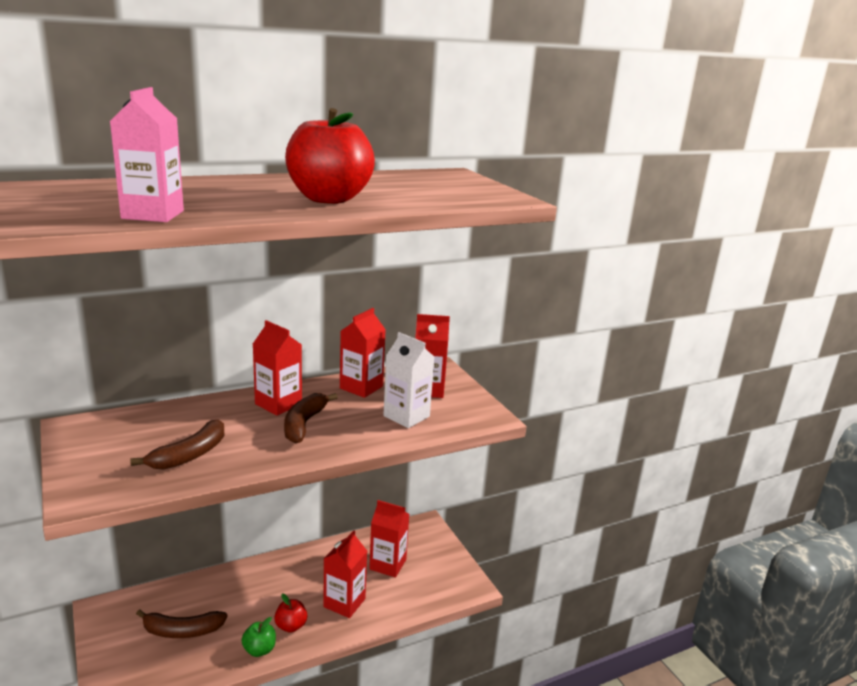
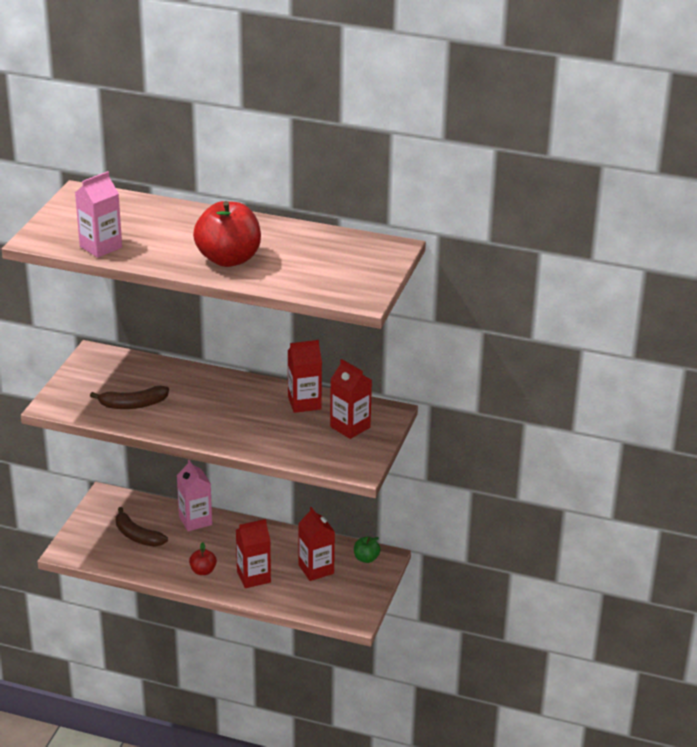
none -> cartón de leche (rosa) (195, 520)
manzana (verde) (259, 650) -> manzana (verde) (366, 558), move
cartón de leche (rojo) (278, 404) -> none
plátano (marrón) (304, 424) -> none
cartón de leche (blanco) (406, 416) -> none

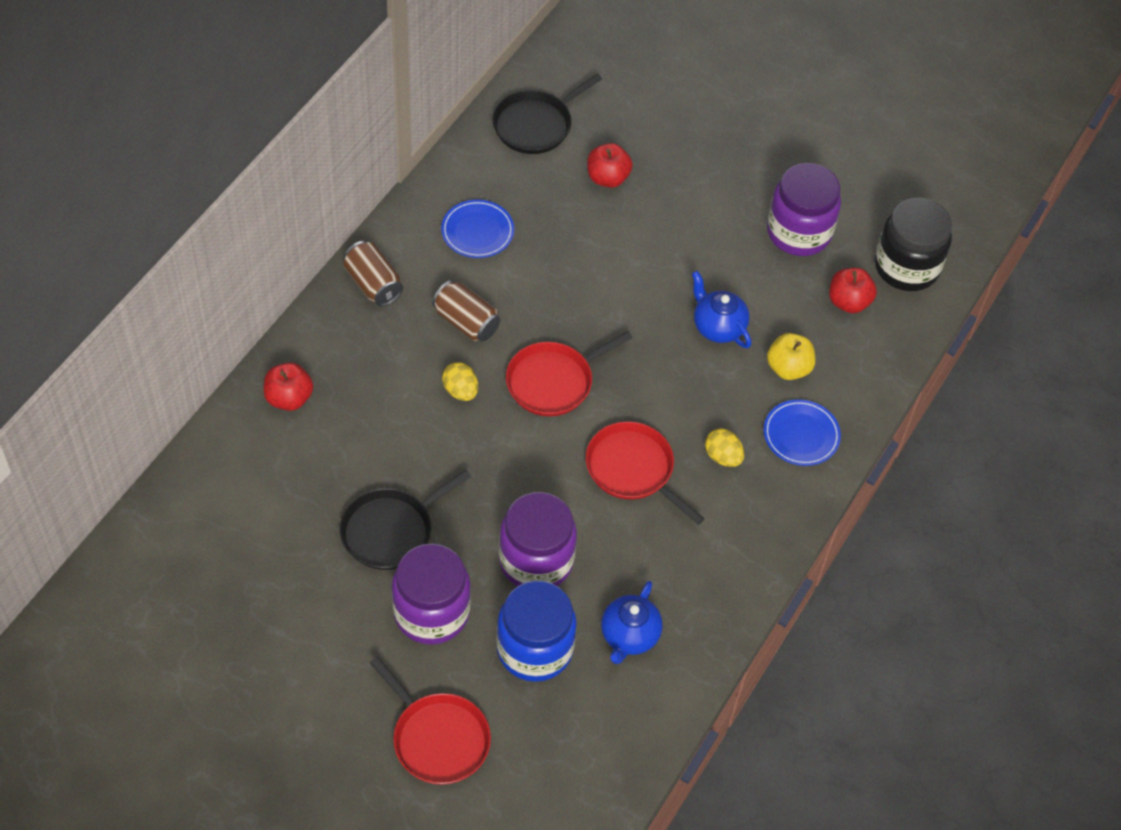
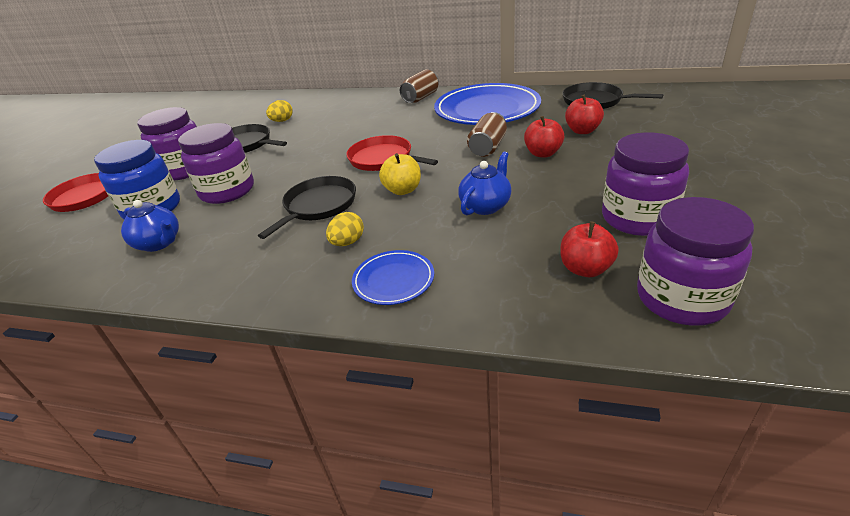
tetera (azul) (629, 636) -> tetera (azul) (159, 243), 150 degrees counterclockwise
sartén (rojo) (633, 469) -> sartén (negro) (318, 206)
huevo (amarillo) (460, 391) -> huevo (amarillo) (282, 121), move
manzana (amarillo) (788, 368) -> manzana (amarillo) (403, 190), move
plato (azul) (477, 231) -> plato (azul) (487, 109), x2.09
lata (marrón) (466, 322) -> lata (marrón) (487, 147), move
manzana (rojo) (289, 398) -> manzana (rojo) (543, 153), move
tarro (negro) (906, 267) -> tarro (morado) (681, 298)

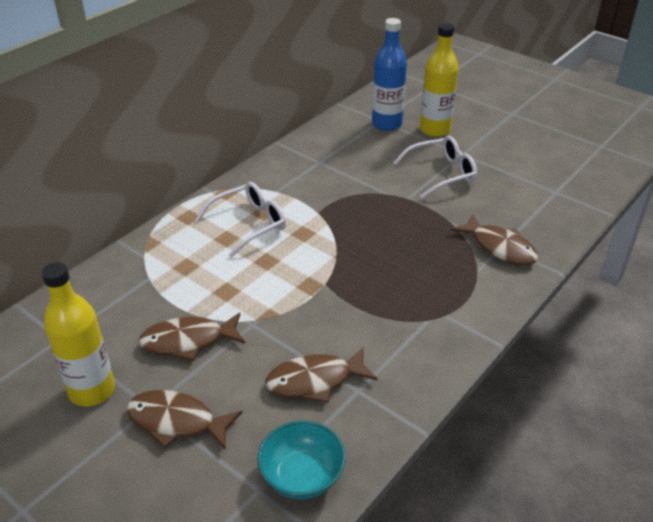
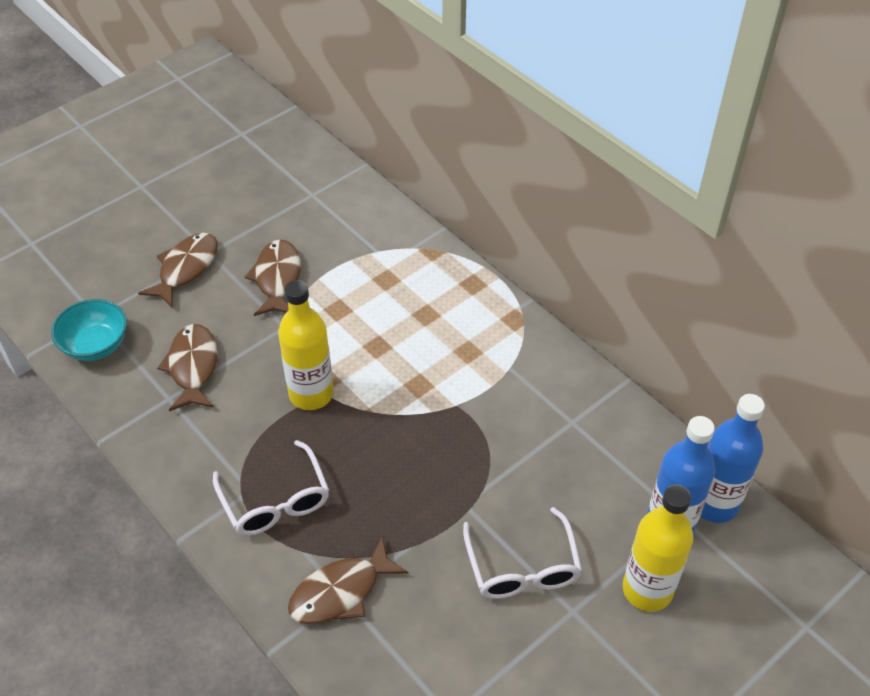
gafas (blanco) (248, 224) -> gafas (blanco) (275, 500), move
botella (amarillo) (92, 390) -> botella (amarillo) (311, 394), move
none -> botella (azul) (714, 503)

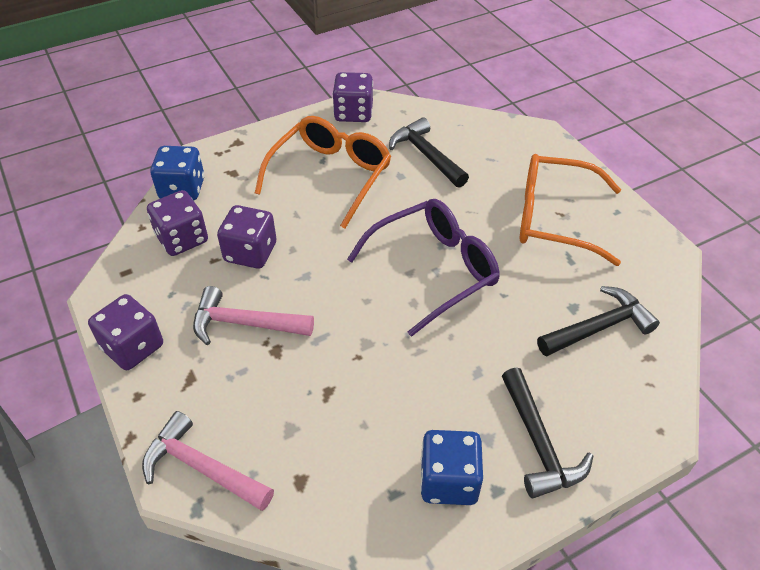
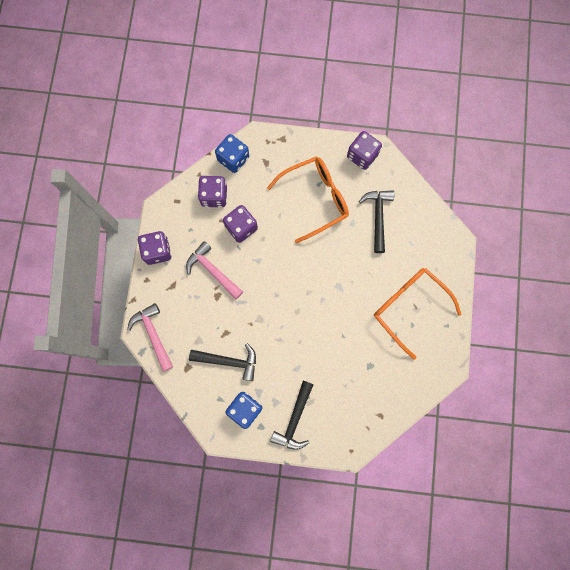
martillo (negro) (599, 327) -> martillo (negro) (229, 361), move
gafas (morado) (433, 270) -> none

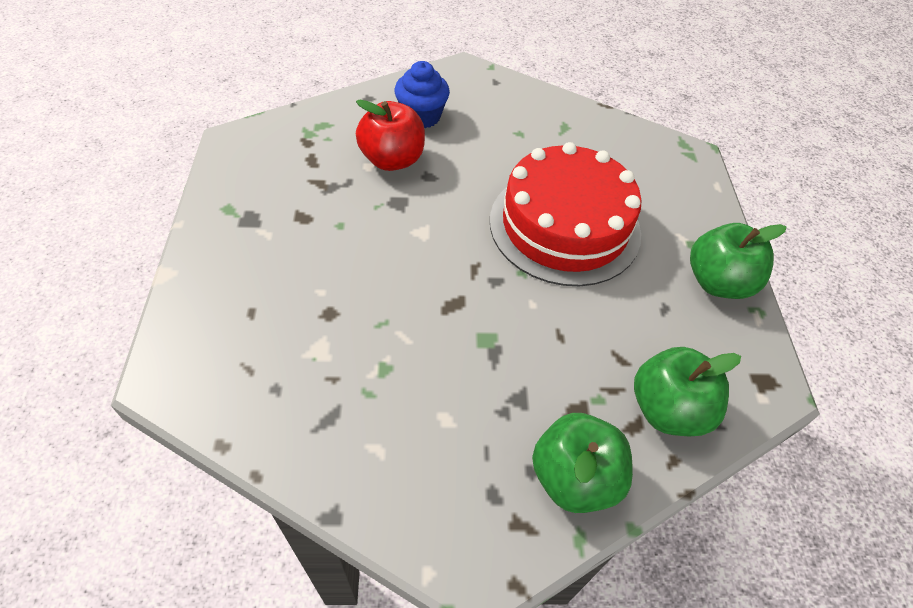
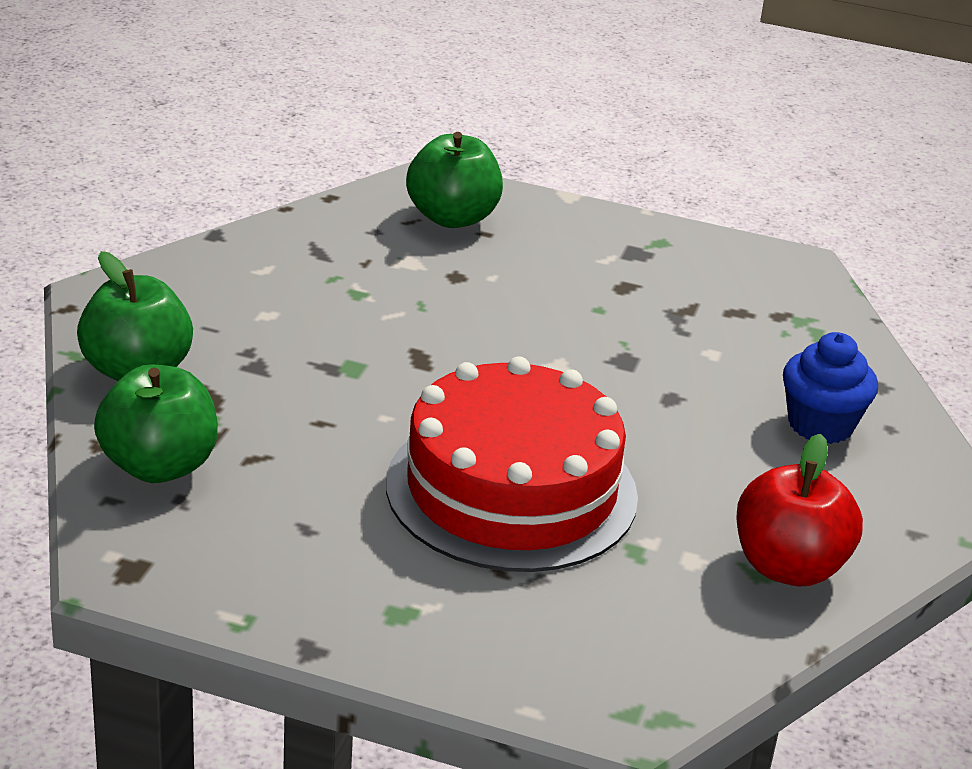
manzana (verde) (718, 282) -> manzana (verde) (452, 218), move
manzana (rojo) (392, 160) -> manzana (rojo) (788, 567), move

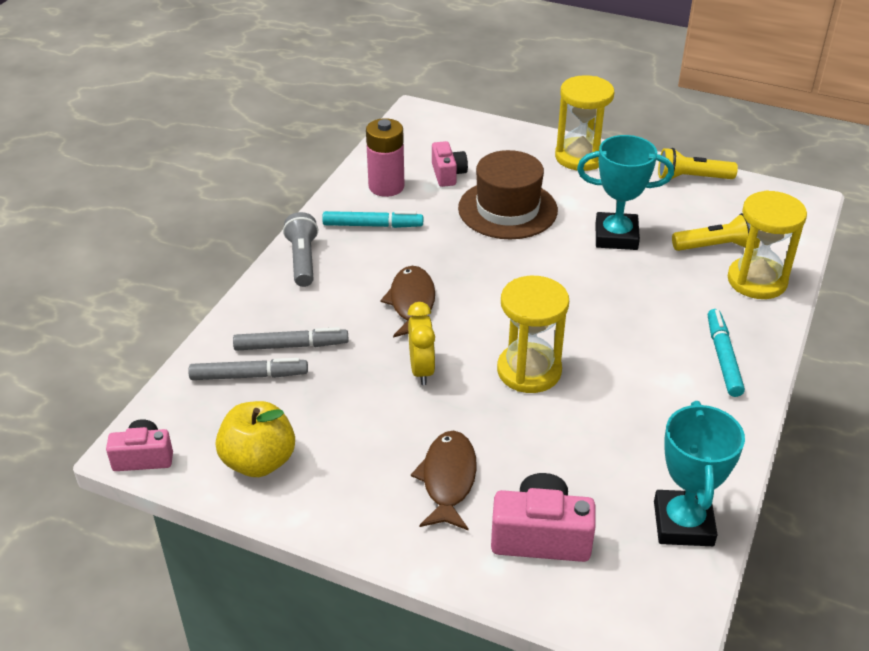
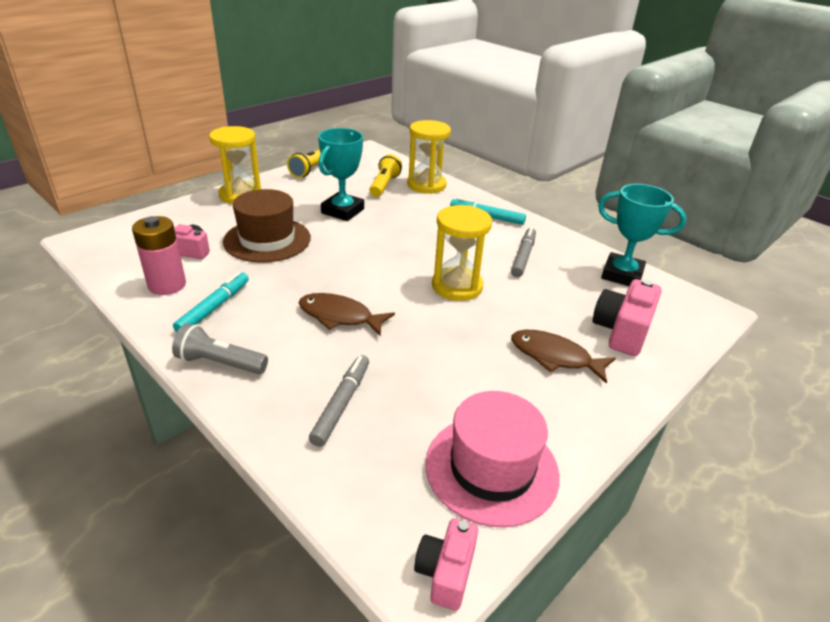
manzana (amarillo) (259, 461) -> sombrero (rosa) (491, 468)
rotulador (gris) (249, 376) -> rotulador (gris) (523, 256), move
despertador (amarillo) (421, 370) -> none

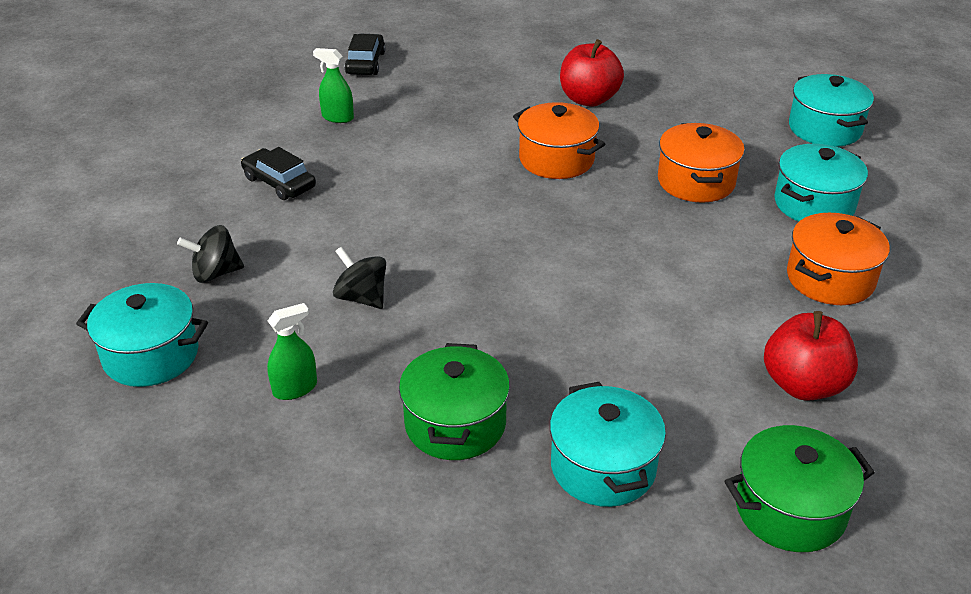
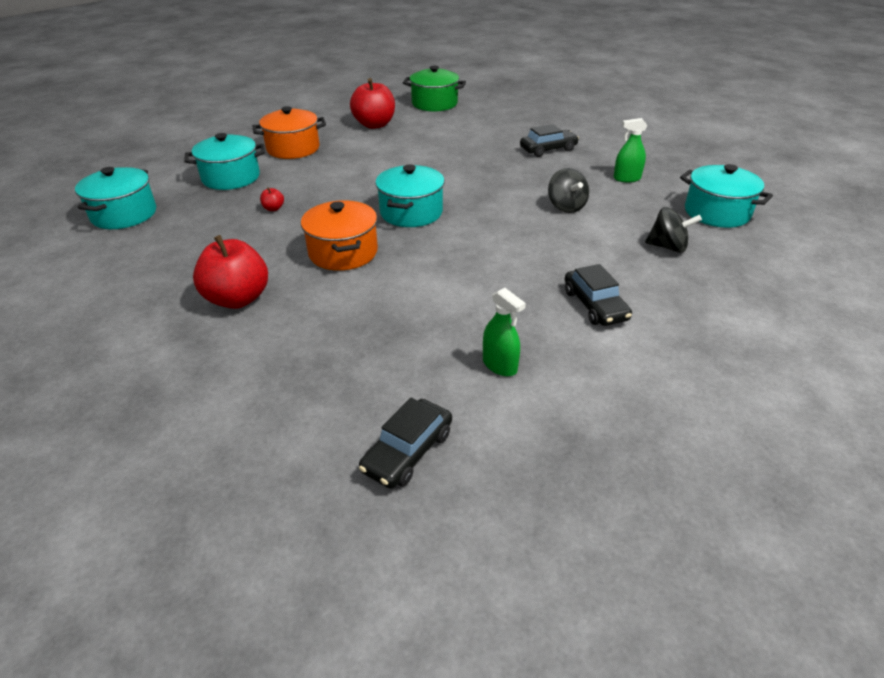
olla (naranja) (696, 181) -> manzana (rojo) (273, 208)
olla (turquesa) (603, 467) -> olla (turquesa) (411, 212), move
olla (verde) (455, 424) -> coche (negro) (548, 149)

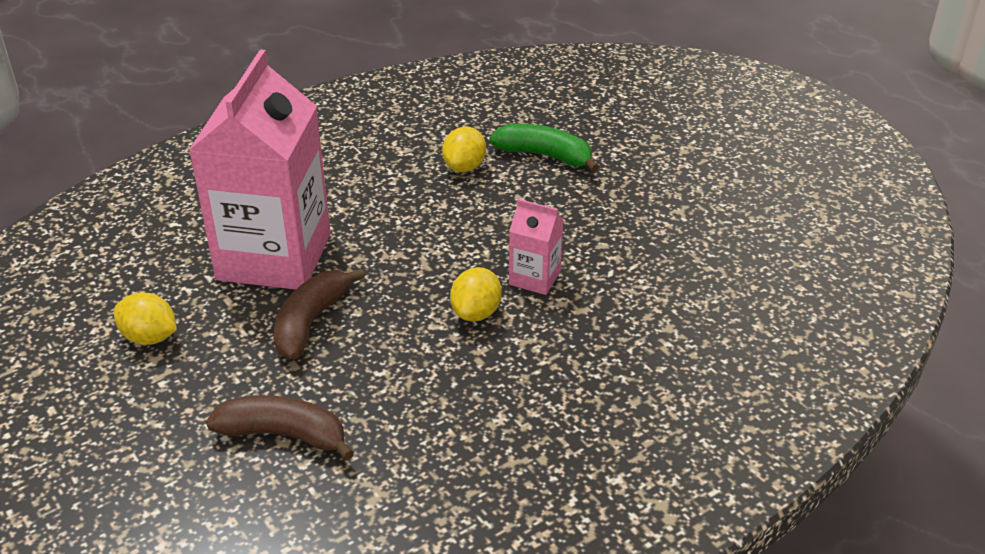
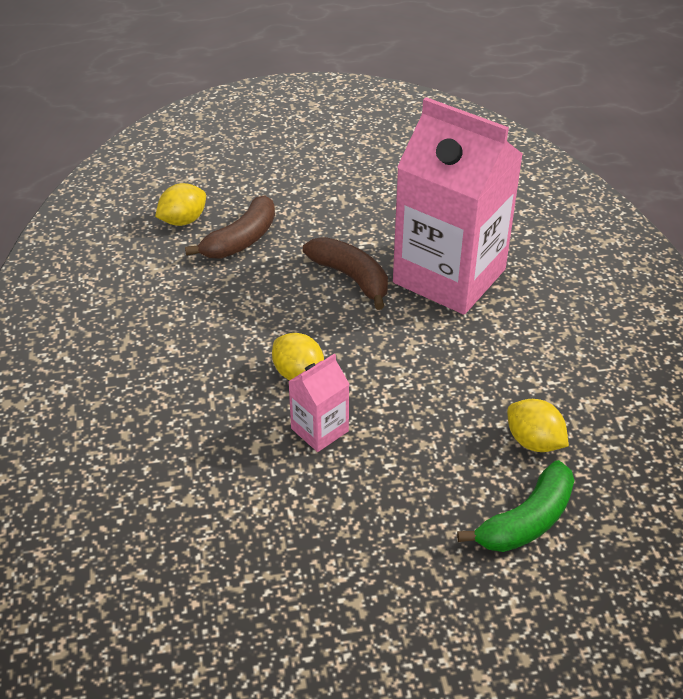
limón (amarillo) (149, 337) -> limón (amarillo) (183, 220), move

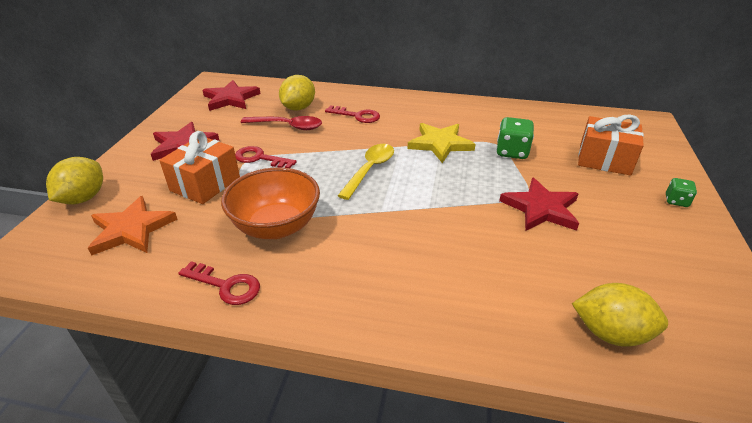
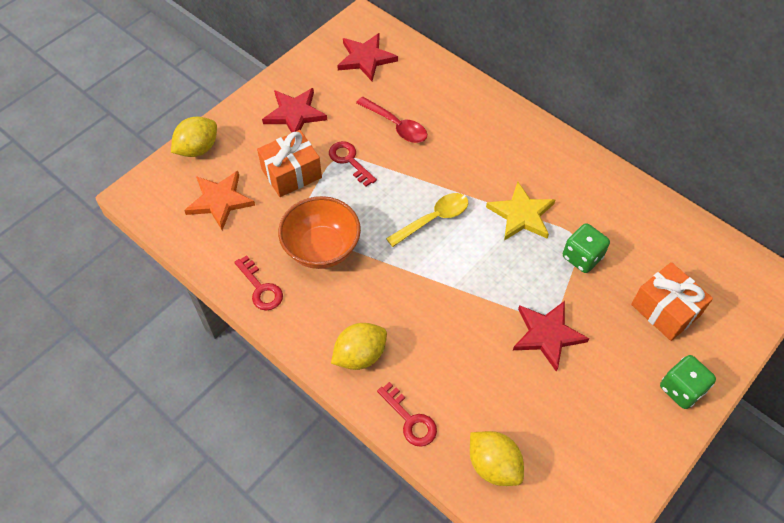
limón (amarillo) (298, 108) -> limón (amarillo) (360, 355), move
llave (rojo) (357, 116) -> llave (rojo) (410, 420), move
dado (verde) (676, 201) -> dado (verde) (681, 389), x1.69

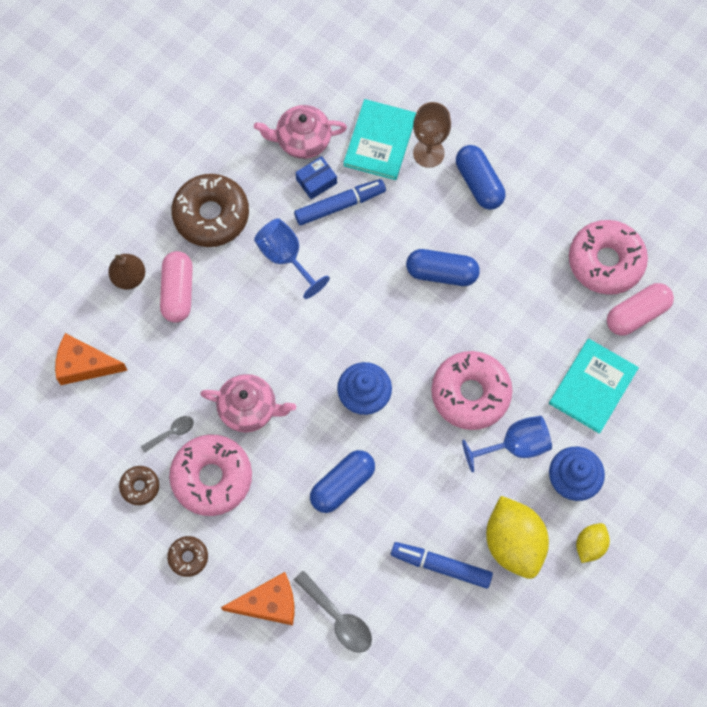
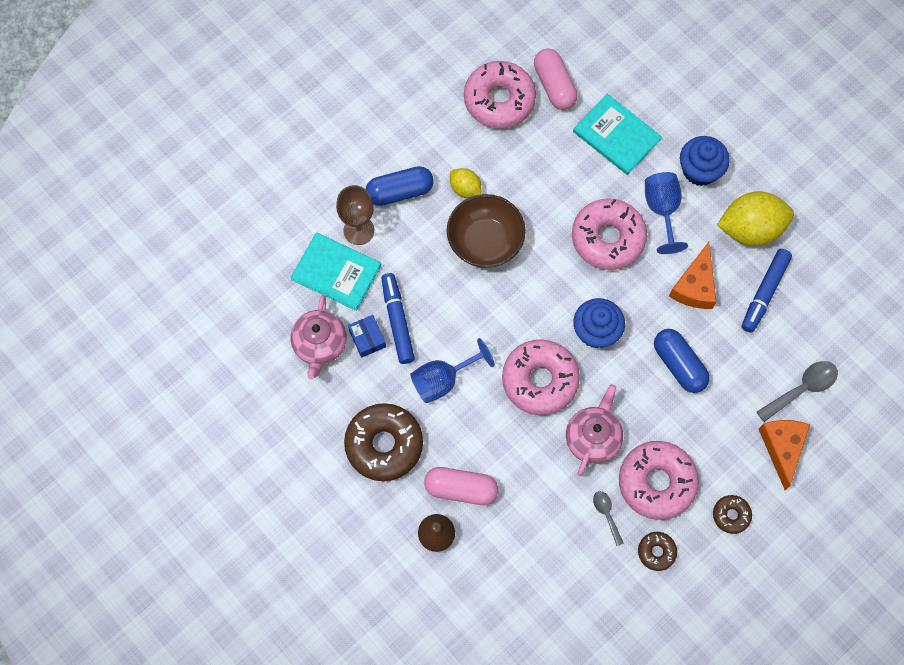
cápsula (azul) (441, 273) -> cuenco (marrón) (485, 241)
limón (amarillo) (590, 545) -> limón (amarillo) (465, 189), move
none -> rosquilla (rosa) (540, 380)
queso (naranja) (84, 365) -> queso (naranja) (695, 286), move

